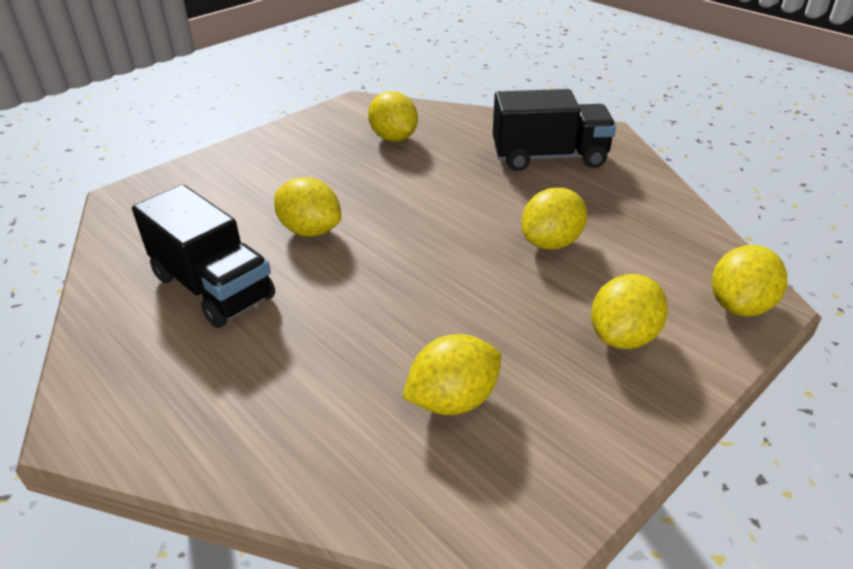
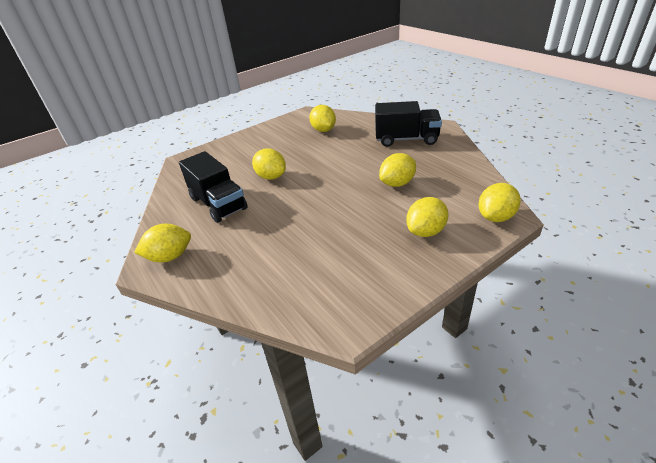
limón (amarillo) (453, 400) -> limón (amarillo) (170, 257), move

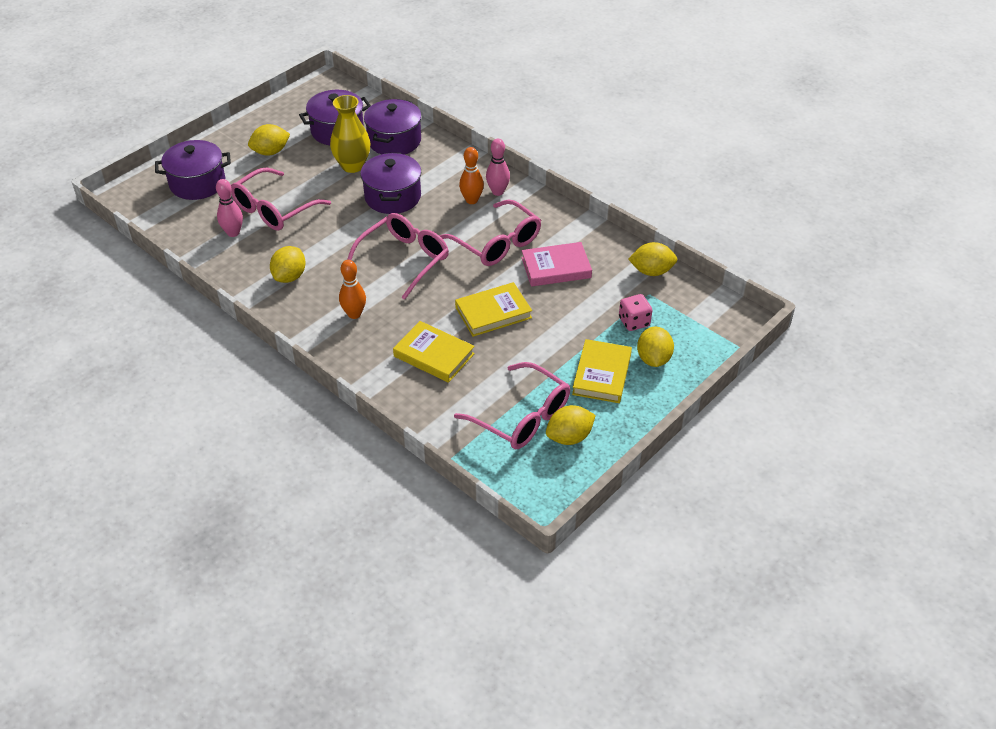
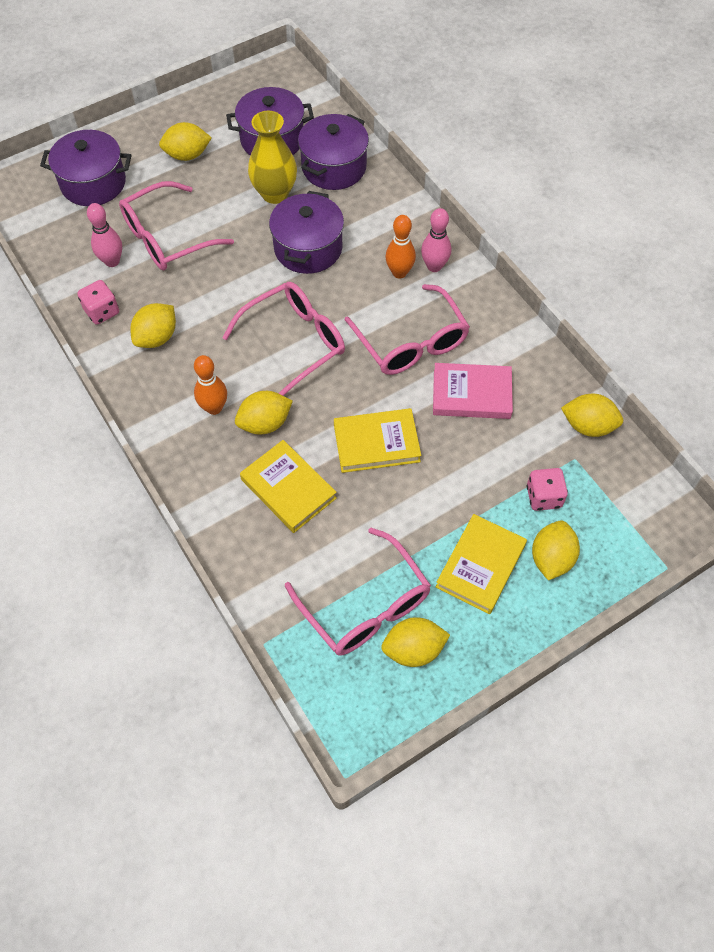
none -> dado (rosa) (102, 311)
none -> limón (amarillo) (265, 423)

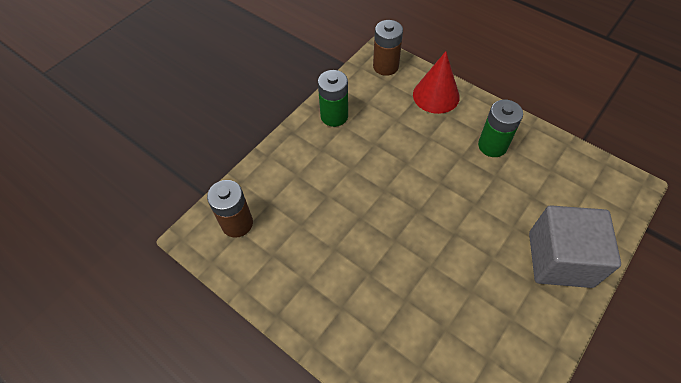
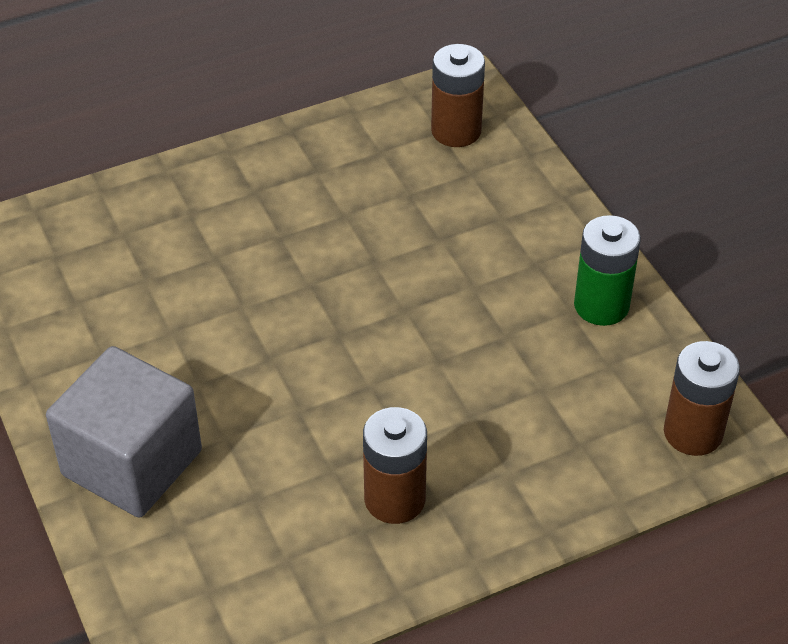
pila (verde) (492, 146) -> pila (marrón) (394, 499)
cono (rojo) (436, 95) -> none

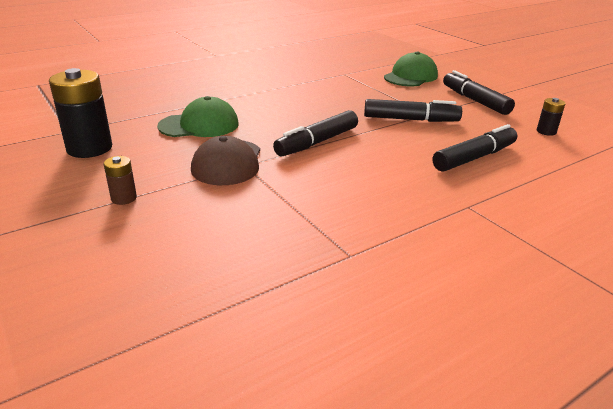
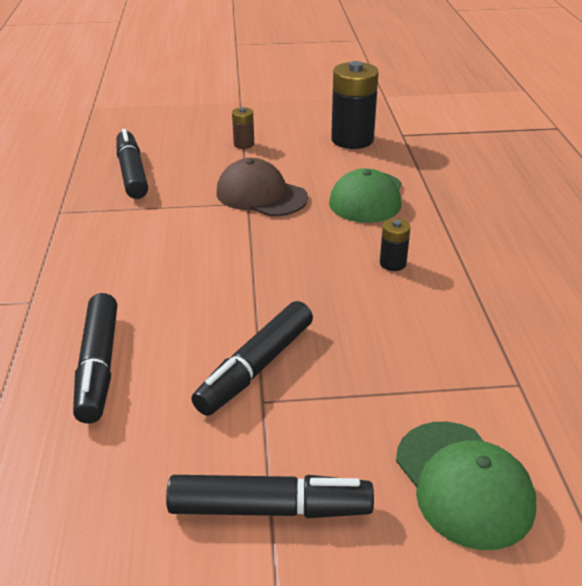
rotulador (negro) (317, 142) -> rotulador (negro) (132, 173), move
pila (negro) (546, 131) -> pila (negro) (393, 263), move

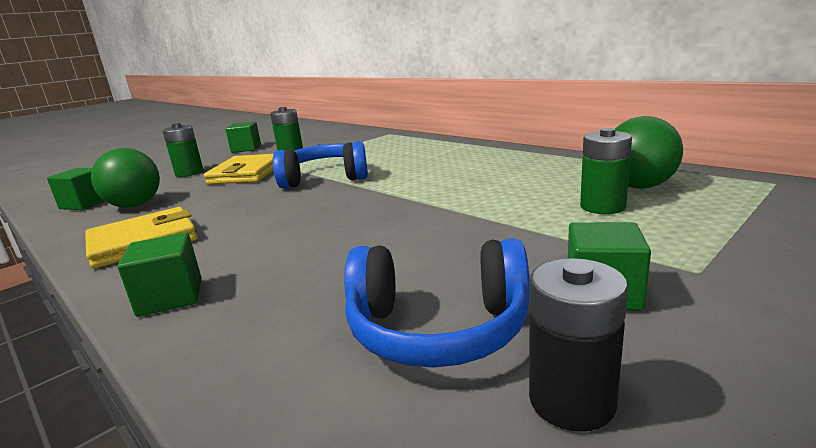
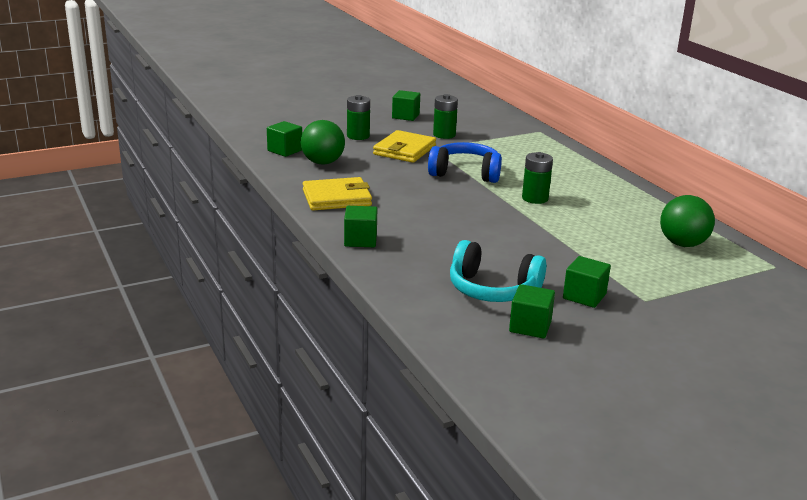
auriculares (azul) (438, 328) -> auriculares (turquesa) (492, 289)
pila (negro) (571, 401) -> cubo (verde) (530, 326)
pila (verde) (602, 207) -> pila (verde) (535, 198), move

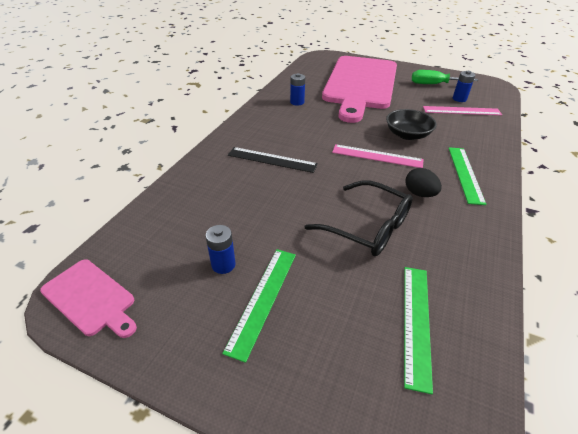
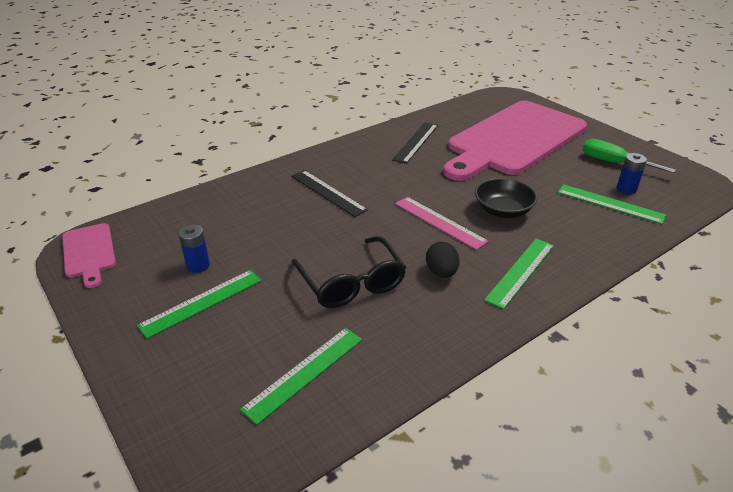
pila (azul) (297, 102) -> regla (negro) (415, 142)
regla (rosa) (461, 111) -> regla (verde) (610, 203)

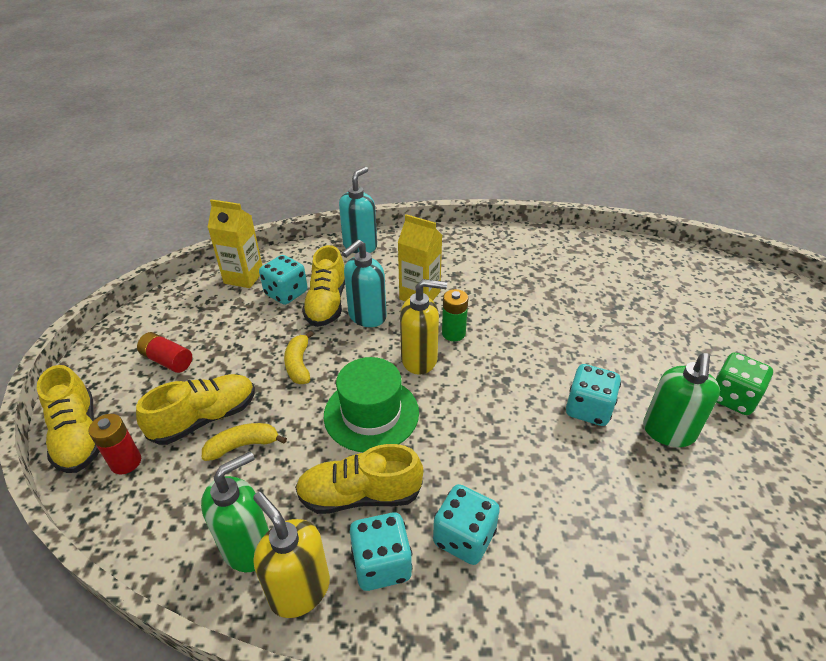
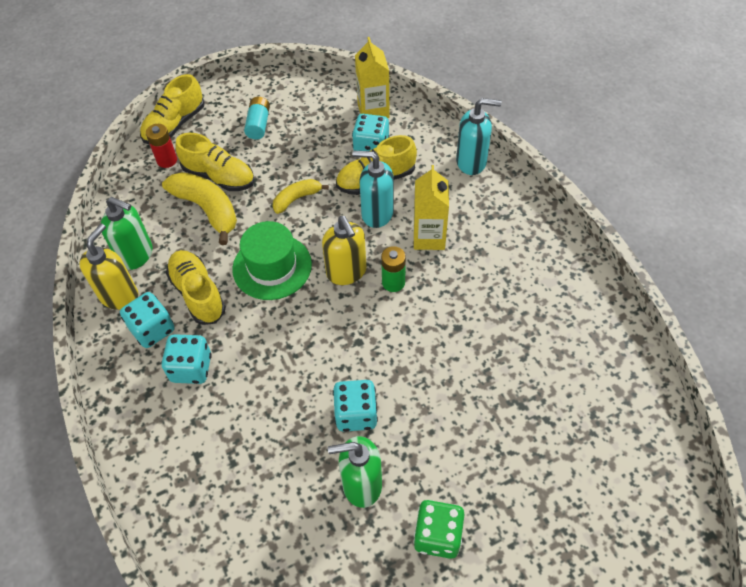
plátano (amarillo) (243, 445) -> plátano (amarillo) (207, 209), x1.72
pila (rojo) (167, 360) -> pila (turquesa) (258, 124)

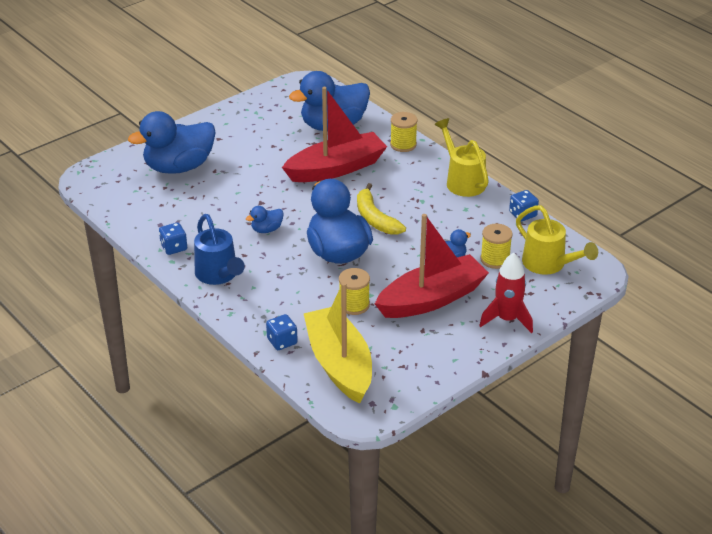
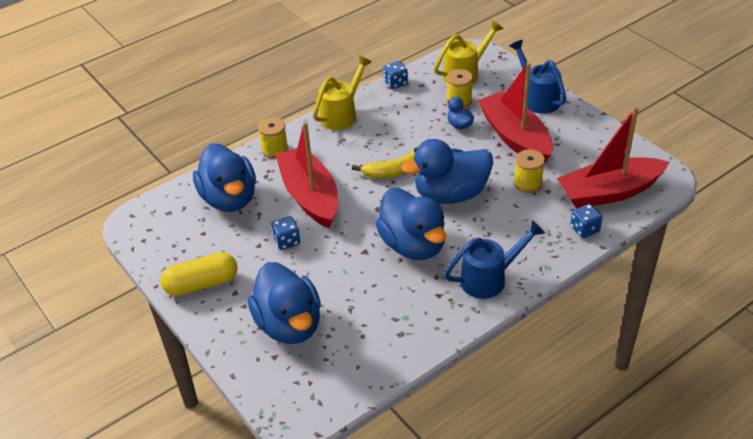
none -> cápsula (amarillo) (202, 284)
dado (azul) (174, 247) -> dado (azul) (286, 241), move
regadera (amarillo) (462, 181) -> regadera (amarillo) (341, 114), 150 degrees clockwise
pato (azul) (266, 229) -> pato (azul) (413, 245), x2.31
cohete (rojo) (507, 319) -> regadera (azul) (537, 98)
barco (amarillo) (339, 364) -> barco (rojo) (609, 192)

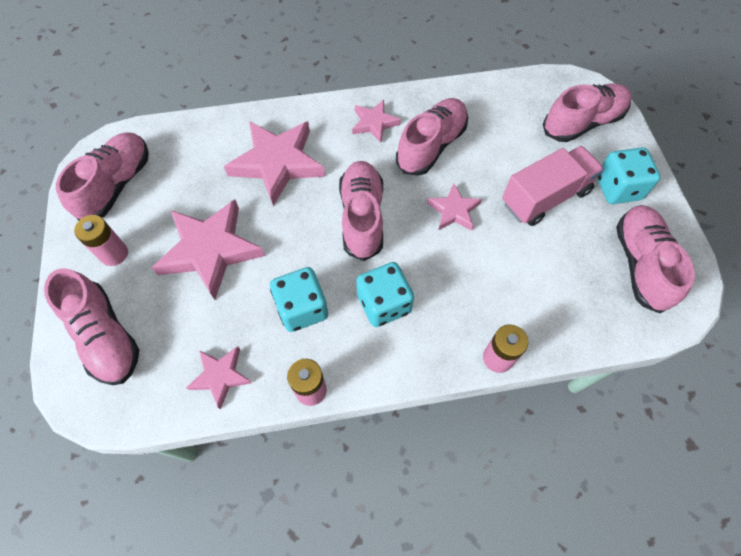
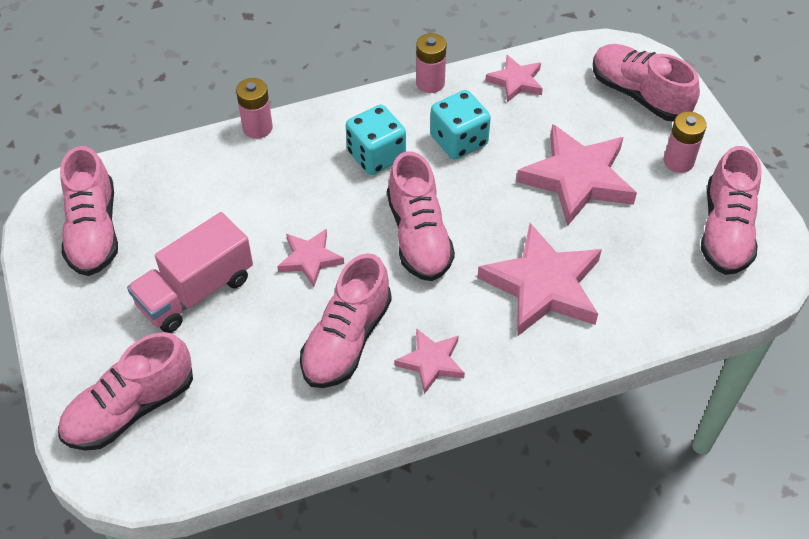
dado (turquesa) (618, 188) -> none

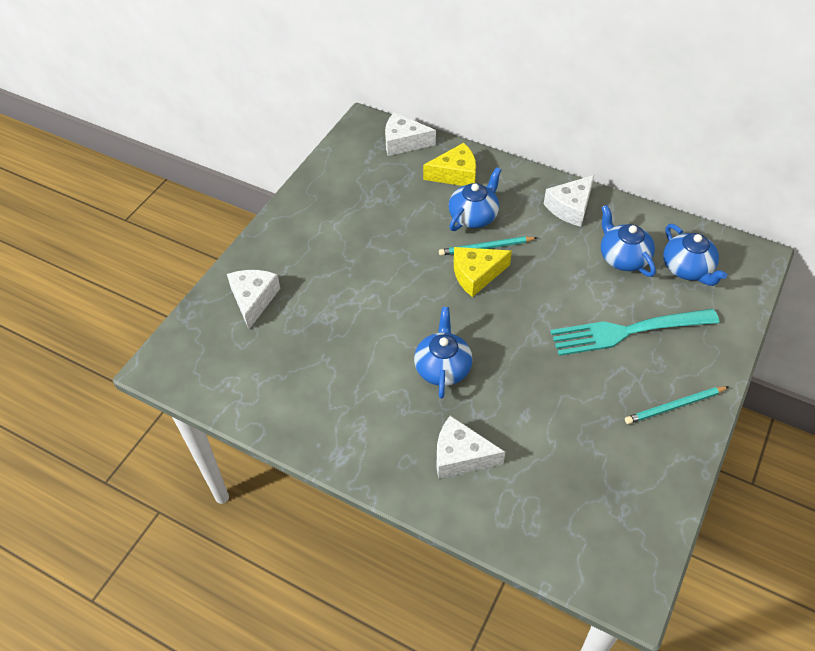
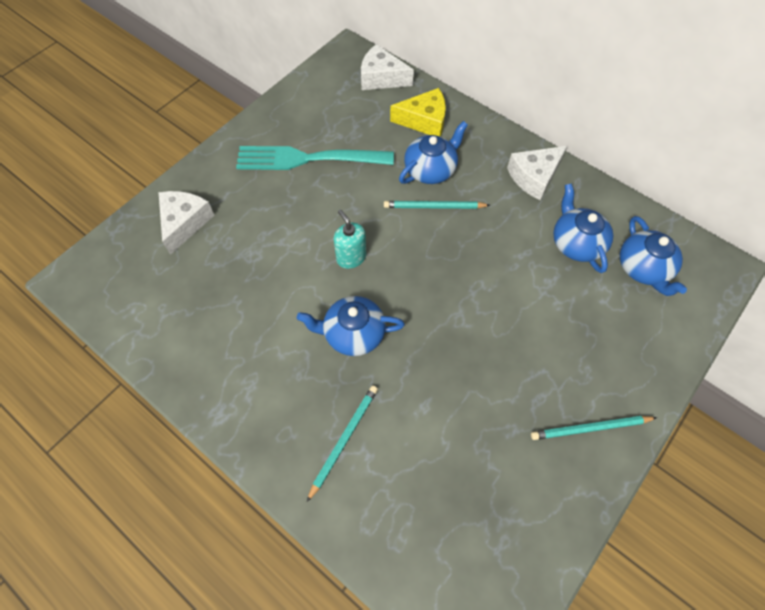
tenedor (turquesa) (627, 331) -> tenedor (turquesa) (308, 159), move
tetera (azul) (442, 367) -> tetera (azul) (353, 334), 105 degrees counterclockwise
queso (blanco) (460, 455) -> lápiz (turquesa) (344, 439)
none -> dispensador de jabón (turquesa) (351, 257)
queso (amarillo) (476, 275) -> none

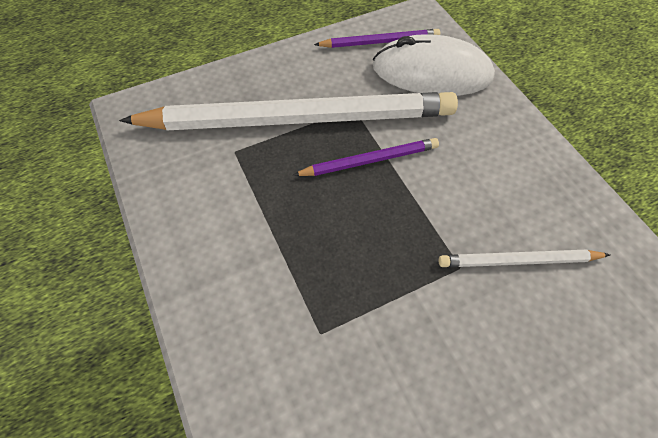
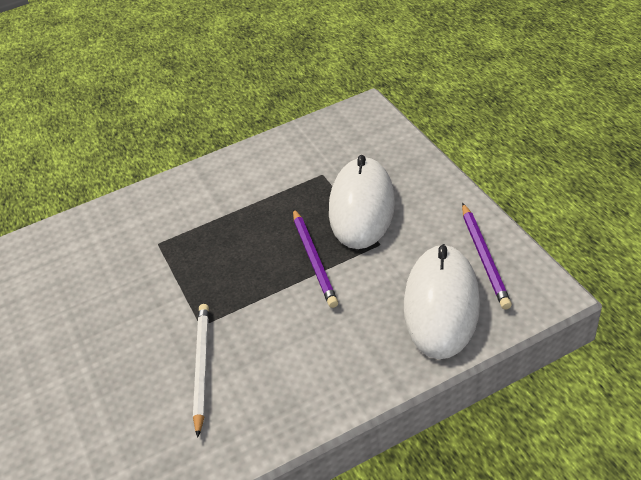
lápiz (blanco) (298, 118) -> ratón (blanco) (362, 207)

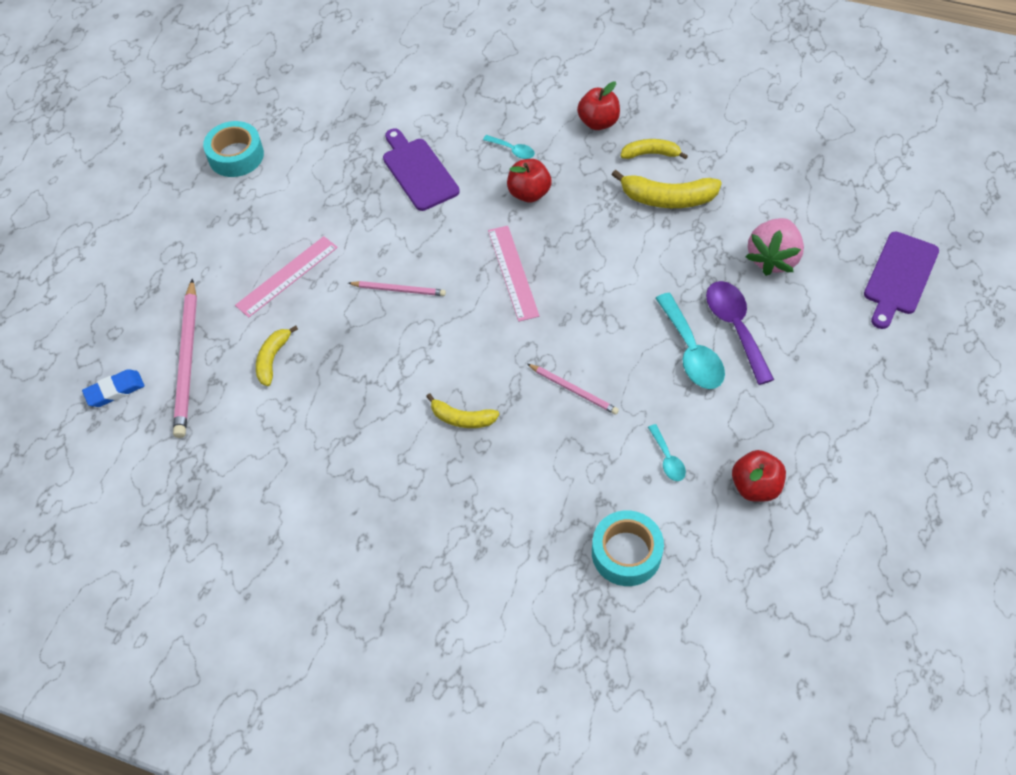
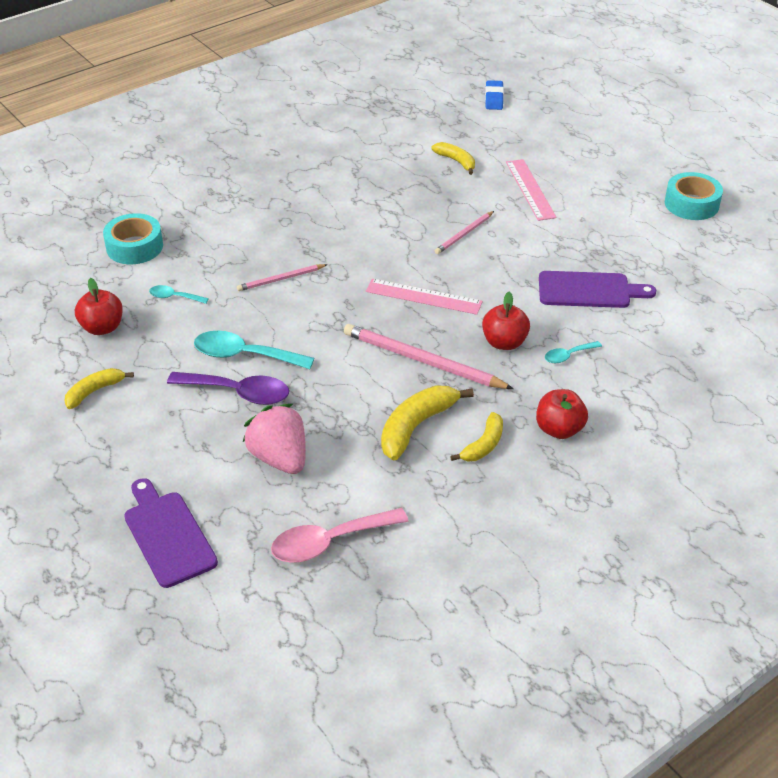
plátano (amarillo) (462, 418) -> plátano (amarillo) (94, 391), move
none -> cuchara (rosa) (329, 542)
lápiz (rosa) (187, 361) -> lápiz (rosa) (422, 361), move

